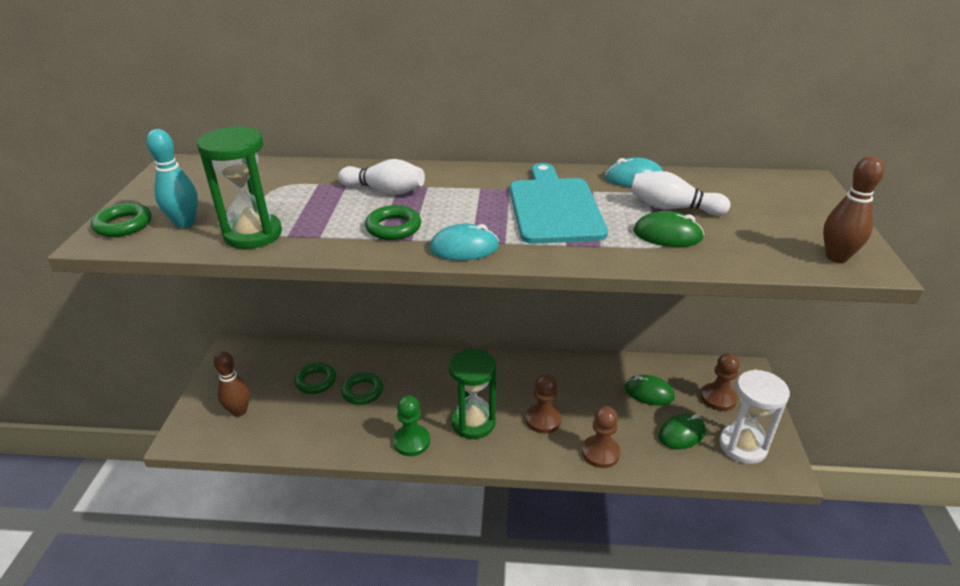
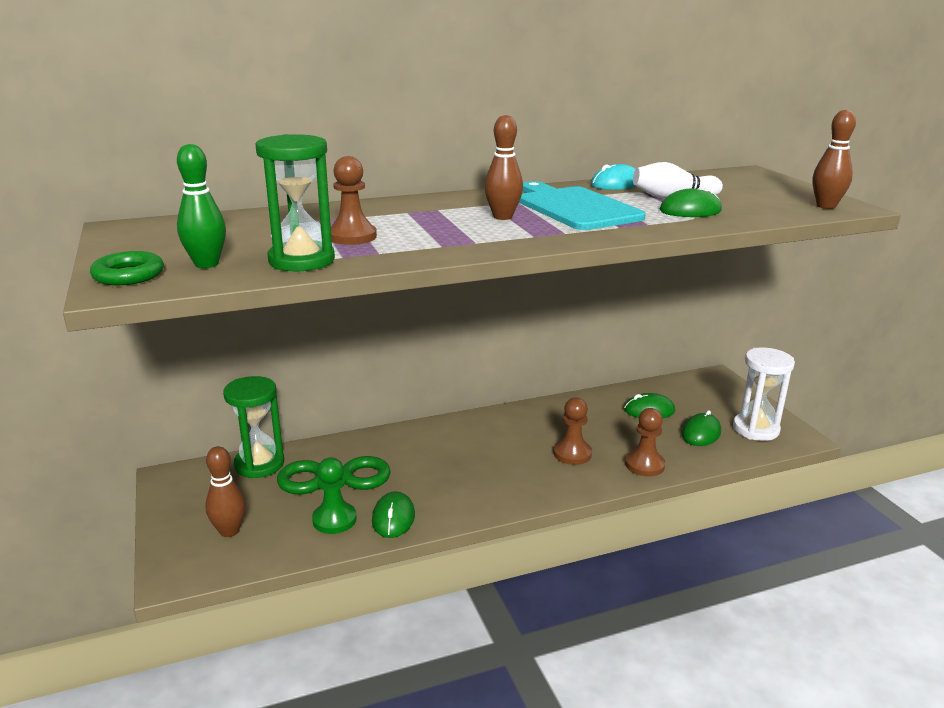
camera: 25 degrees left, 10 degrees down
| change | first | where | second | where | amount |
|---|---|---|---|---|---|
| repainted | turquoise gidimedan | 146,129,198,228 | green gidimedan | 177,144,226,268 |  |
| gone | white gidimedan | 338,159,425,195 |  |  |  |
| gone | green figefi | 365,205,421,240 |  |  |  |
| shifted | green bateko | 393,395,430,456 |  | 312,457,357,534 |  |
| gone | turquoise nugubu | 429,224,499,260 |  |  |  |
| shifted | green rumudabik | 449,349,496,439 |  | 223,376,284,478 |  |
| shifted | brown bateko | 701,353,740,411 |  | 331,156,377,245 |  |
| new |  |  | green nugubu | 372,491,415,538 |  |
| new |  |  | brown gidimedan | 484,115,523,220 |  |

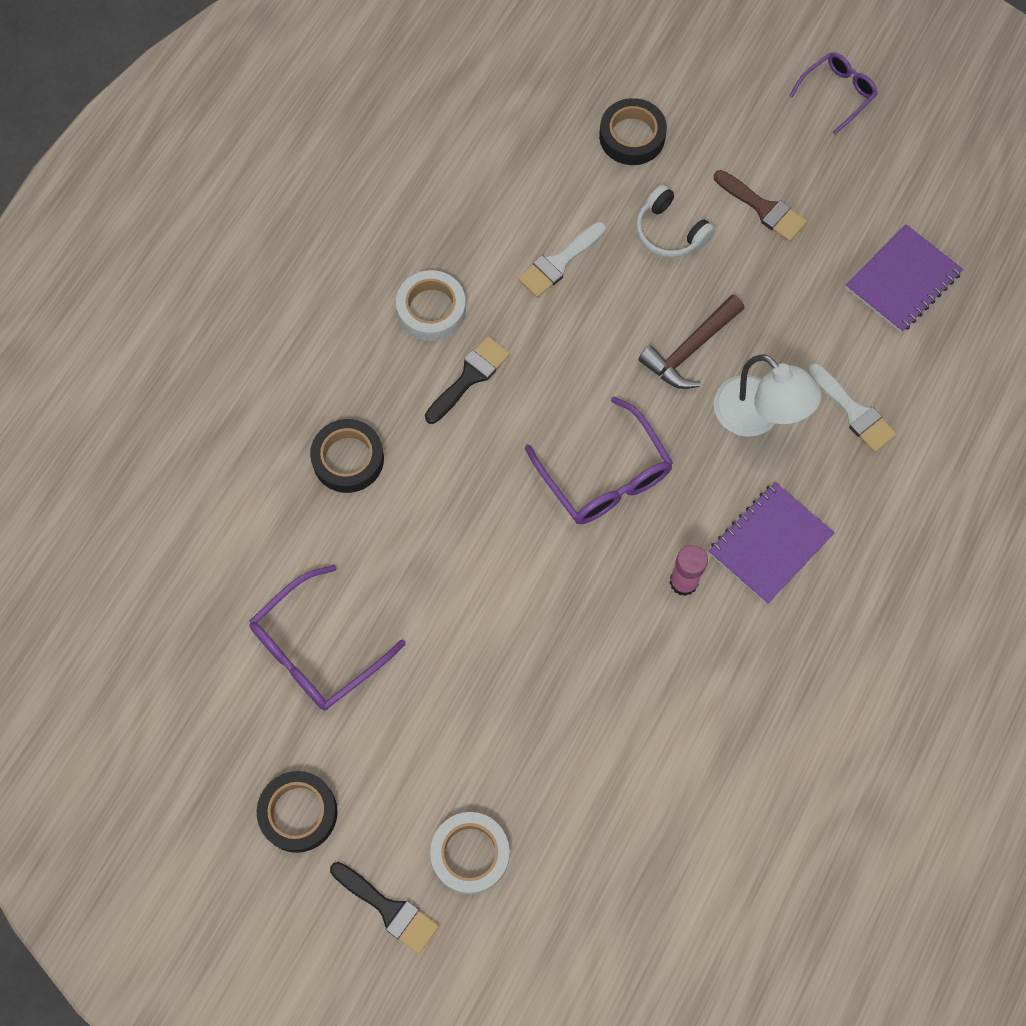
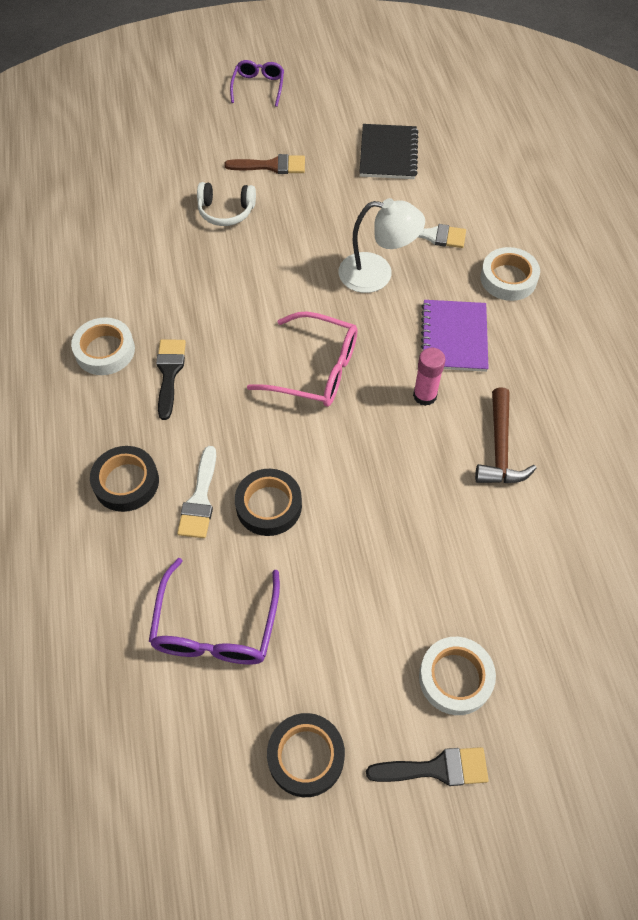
camera: 40 degrees left, 10 degrees down
| change | first | where | second | where | amount |
|---|---|---|---|---|---|
| shifted | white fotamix | 518,222,606,298 |  | 177,446,216,538 |  |
| repainted | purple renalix | 525,397,673,524 | pink renalix | 247,311,358,407 |  |
| shifted | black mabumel | 599,98,667,165 |  | 235,469,302,536 |  |
| shifted | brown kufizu | 638,295,745,389 |  | 475,387,537,483 |  |
| repainted | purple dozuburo | 845,224,963,333 | black dozuburo | 359,124,418,179 |  |
| new |  |  | white mabumel | 480,247,540,301 |  |

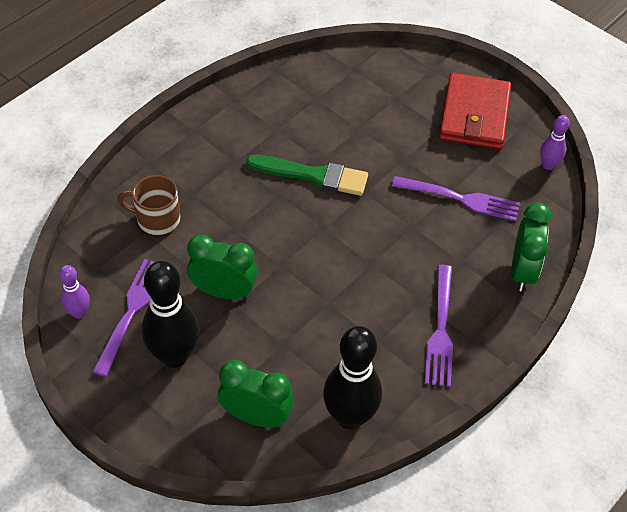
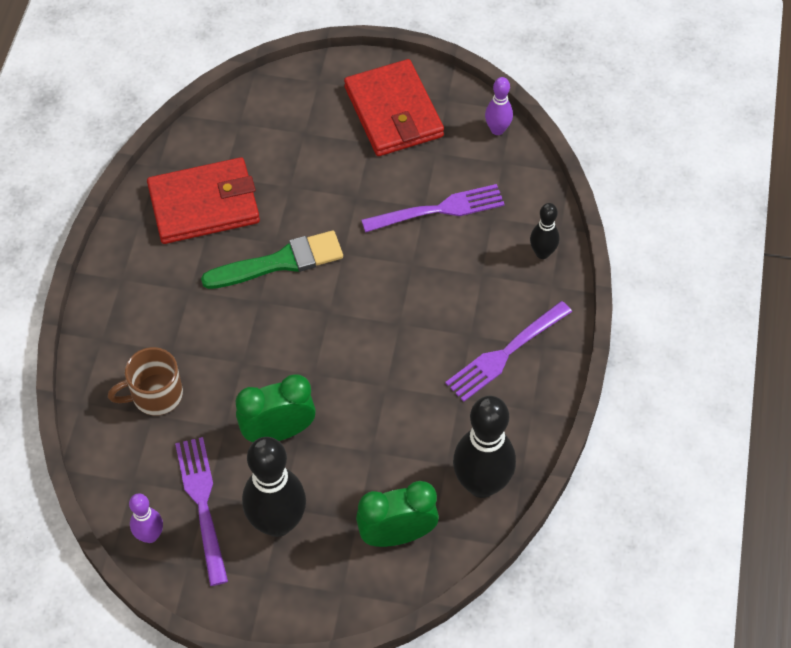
camera: 30 degrees left, 5 degrees up
| change | first | where | second | where | amount |
|---|---|---|---|---|---|
| rotated | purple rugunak | 425,265,453,387 |  | 445,301,572,402 | 75 degrees clockwise |
| swapped | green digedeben | 511,202,551,291 | black gidimedan | 530,203,559,259 |  |
| new |  |  | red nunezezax | 147,157,260,244 |  |

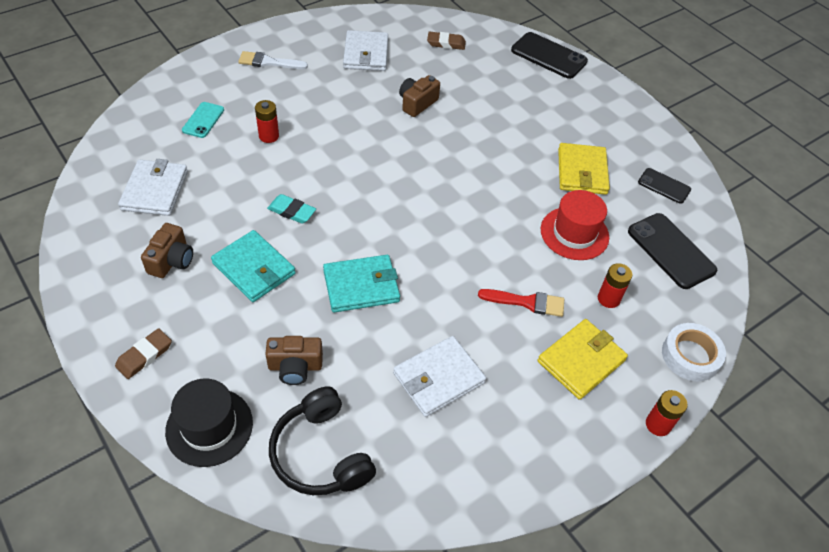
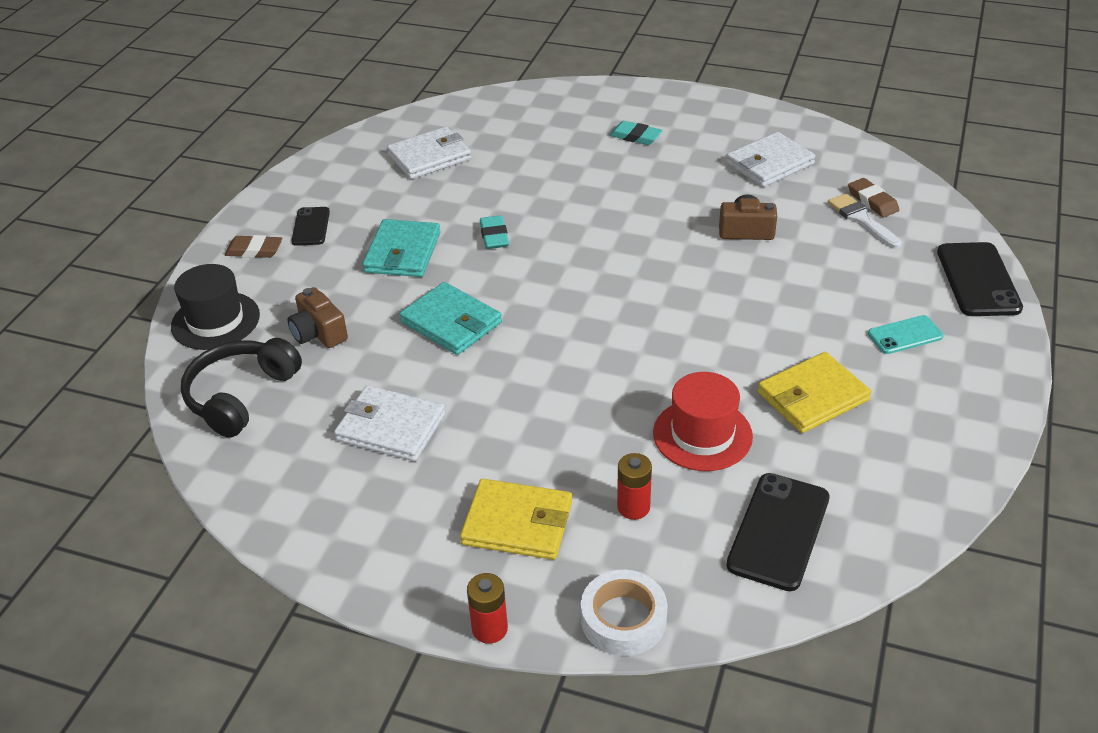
camera: 60 degrees right, 10 degrees down
| change | first | where | second | where | amount |
|---|---|---|---|---|---|
| gone | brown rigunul | 141,223,193,278 |  |  |  |
| shifted | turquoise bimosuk | 182,102,224,138 |  | 868,315,944,354 |  |
| shifted | white fotamix | 238,51,308,69 |  | 828,193,902,249 |  |
| gone | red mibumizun | 255,100,279,143 |  |  |  |
| gone | red fotamix | 478,289,564,317 |  |  |  |
| shifted | black bimosuk | 638,168,691,204 |  | 291,207,330,246 |  |
| new |  |  | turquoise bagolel | 609,121,663,145 |  |

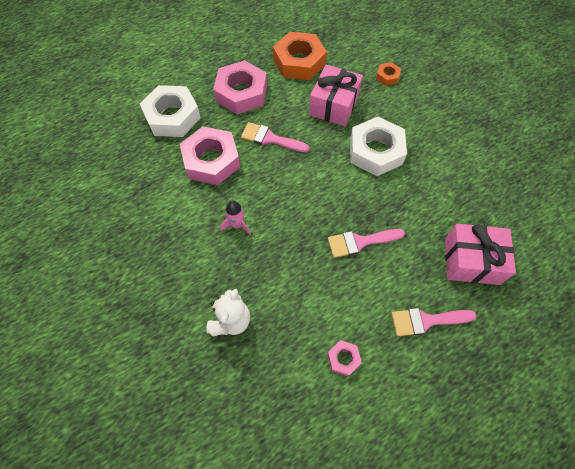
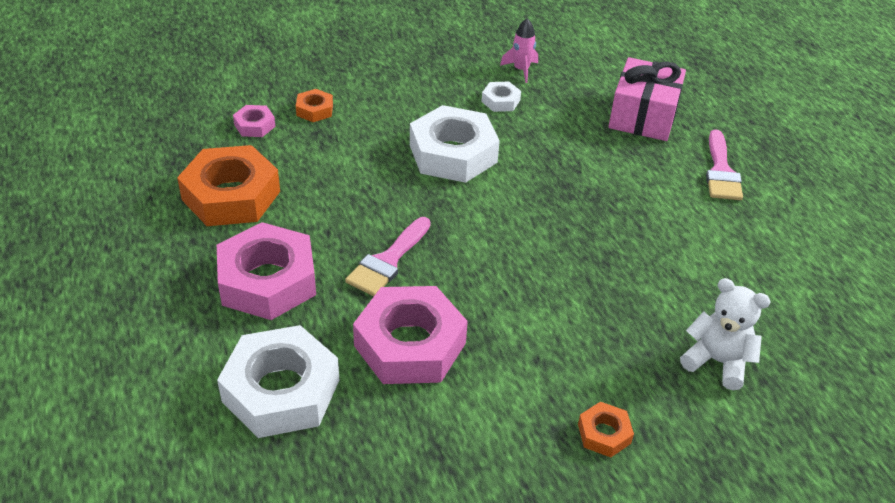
camera: 80 degrees left, 20 degrees down
| change | first | where | second | where | amount |
|---|---|---|---|---|---|
| shifted | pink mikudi | 220,201,251,235 |  | 500,18,538,83 |  |
| gone | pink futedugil | 309,64,363,126 |  |  |  |
| shifted | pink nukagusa | 327,340,362,376 |  | 233,105,275,137 |  |
| gone | pink fotamix | 328,229,405,258 |  |  |  |
| new |  |  | white nukagusa | 481,82,521,112 |  |
| new |  |  | orange nukagusa | 578,402,634,457 |  |

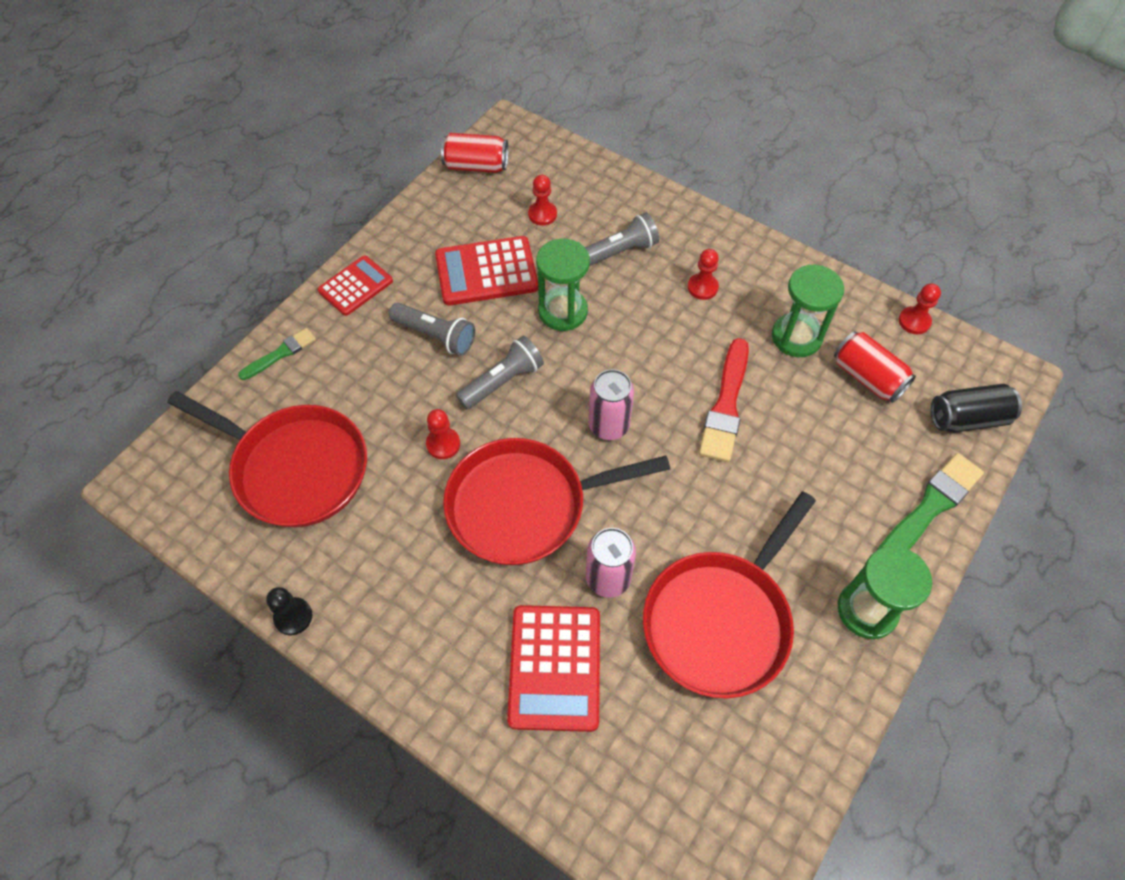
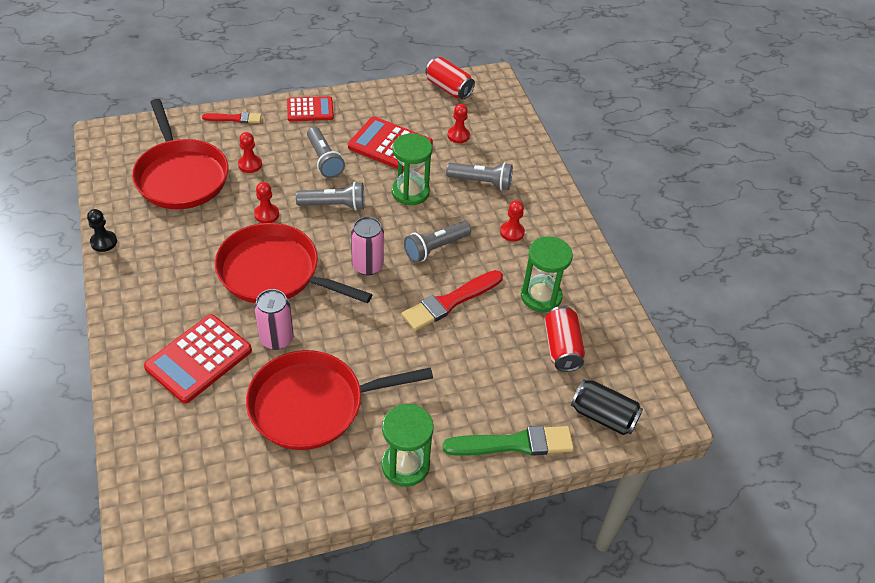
camera: 35 degrees right, 10 degrees down
| change | first | where | second | where | amount |
|---|---|---|---|---|---|
| repainted | green fotamix | 238,328,316,380 | red fotamix | 202,112,261,123 |  |
| shifted | red bateko | 898,284,941,334 |  | 238,132,262,173 |  |
| new |  |  | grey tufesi | 404,221,471,263 |  |

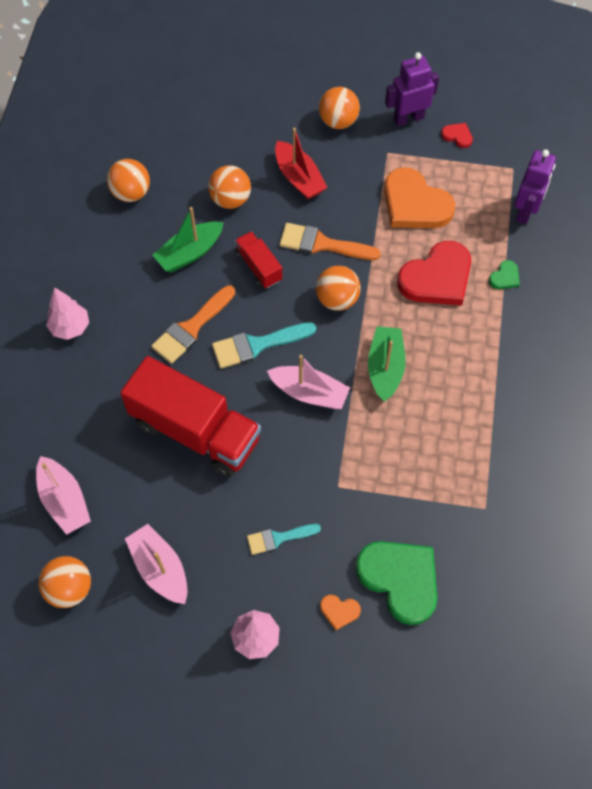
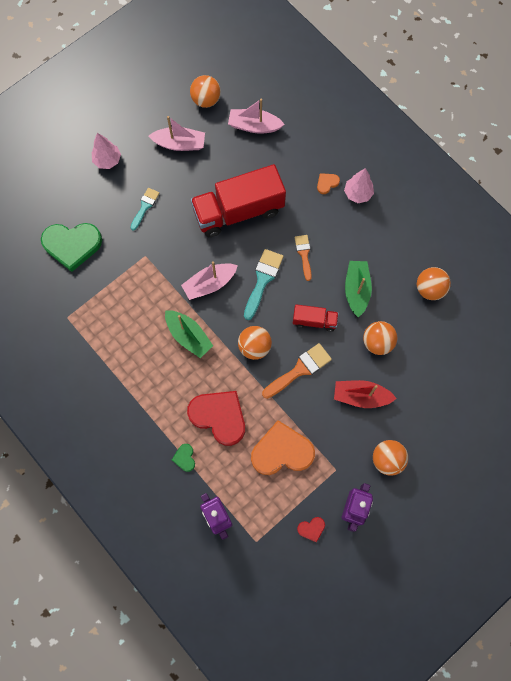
camera: 130 degrees right, 10 degrees up
| change | first | where | second | where | amount |
|---|---|---|---|---|---|
| scaled | orange fotamix | 151,285,235,364 |  | 295,235,312,281 | x0.64 |
| shifted | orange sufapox | 320,595,361,630 |  | 317,173,340,194 |  |
| rotated | red sufapox | 397,241,471,306 |  | 187,391,245,446 | 120 degrees clockwise |

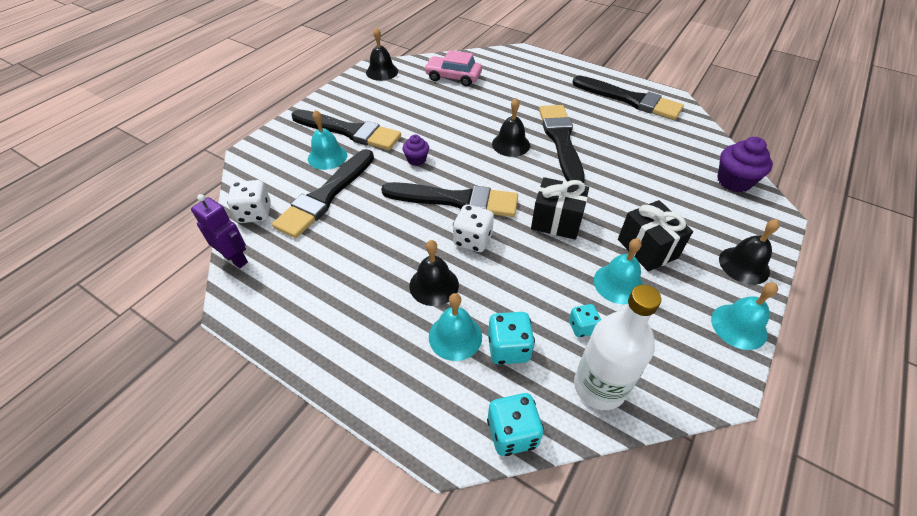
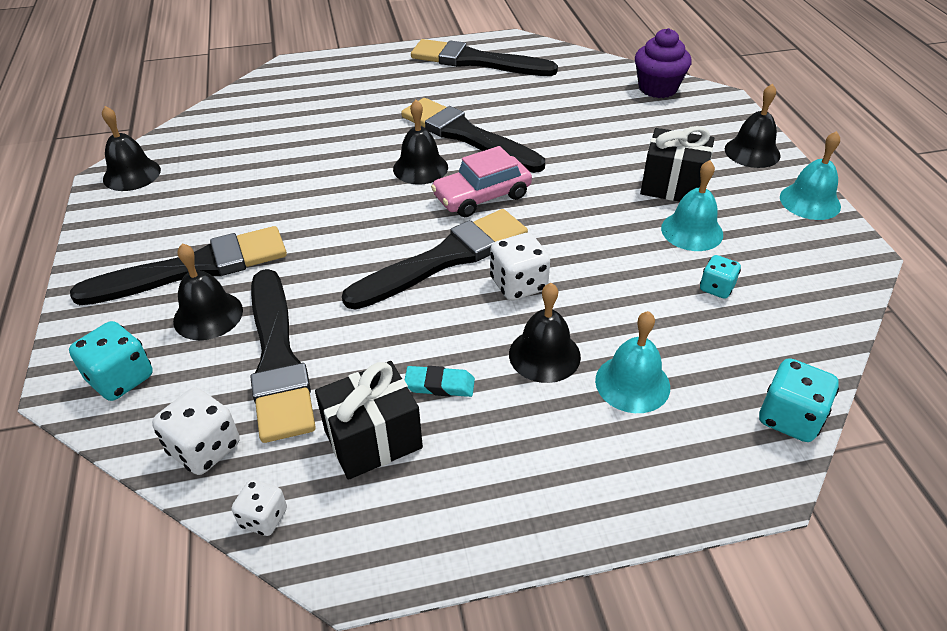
camera: 45 degrees left, 5 degrees down
| change | first | where | second | where | amount |
|---|---|---|---|---|---|
| swapped | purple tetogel | 191,194,248,268 | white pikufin | 232,479,287,536 |  |
| repainted | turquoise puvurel | 308,110,347,170 | black puvurel | 173,243,243,340 |  |
| gone | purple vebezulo | 403,135,429,166 |  |  |  |
| shifted | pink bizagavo | 424,50,482,86 |  | 431,146,532,217 |  |
| shifted | turquoise pikufin | 488,312,535,364 |  | 69,321,153,401 |  |
| shifted | black futedugil | 531,177,589,240 |  | 315,361,423,480 |  |
| rotated | black fotamix | 572,76,684,120 |  | 411,39,558,76 | 150 degrees counterclockwise |
| gone | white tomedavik | 574,285,661,410 |  |  |  |
| new |  |  | turquoise bagolel | 405,366,475,397 |  |

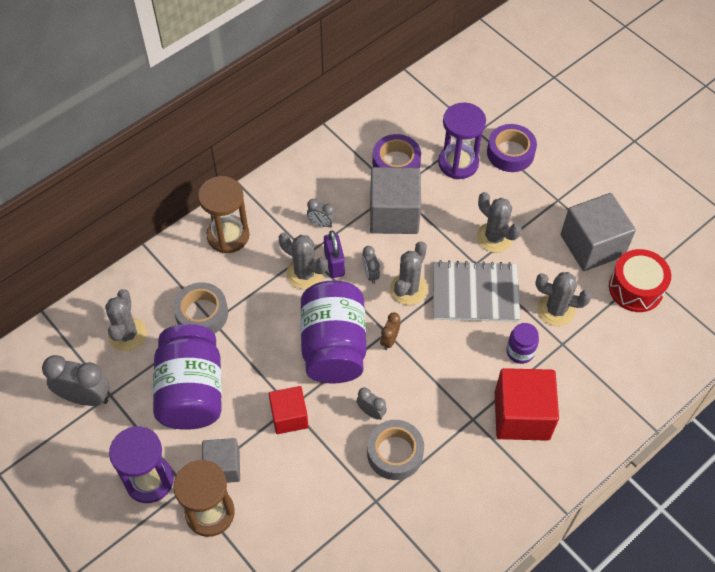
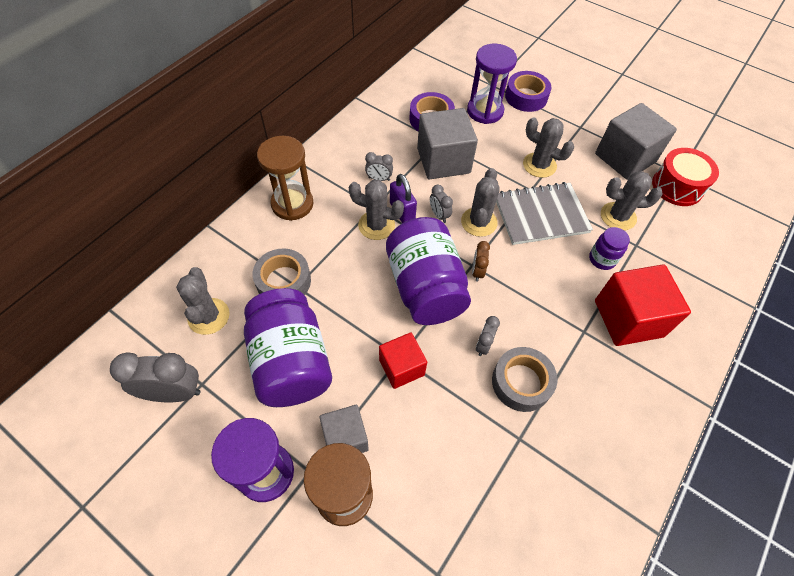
camera: 15 degrees left, 0 degrees up
| change | first | where | second | where | amount |
|---|---|---|---|---|---|
| rotated | grey digedeben | 357,388,387,420 |  | 476,316,500,356 | 90 degrees counterclockwise |

